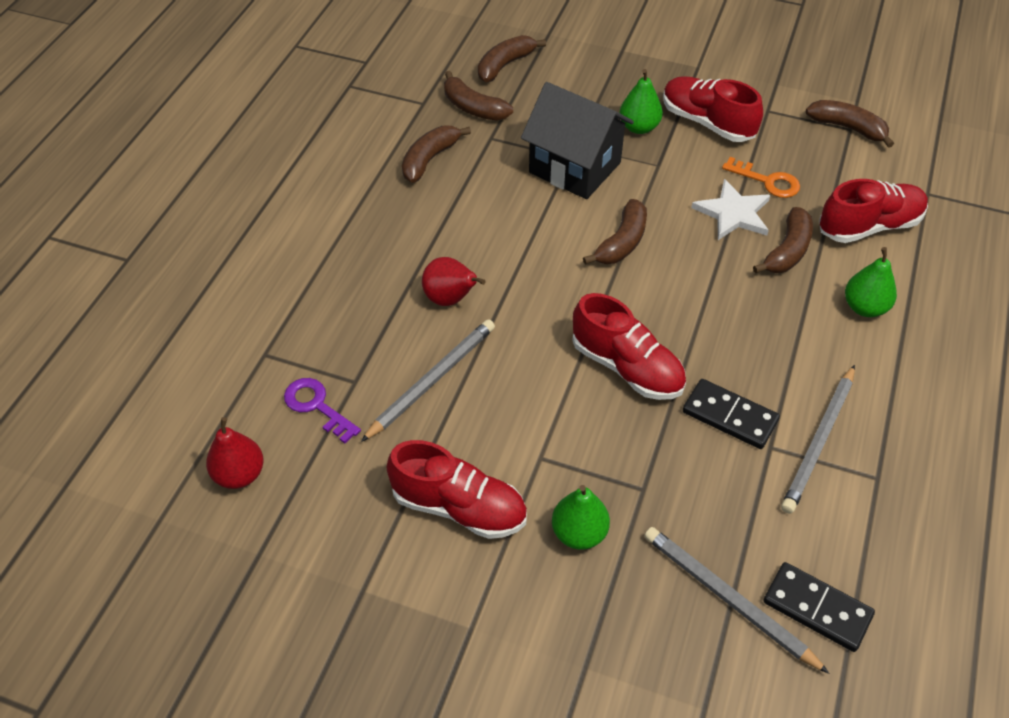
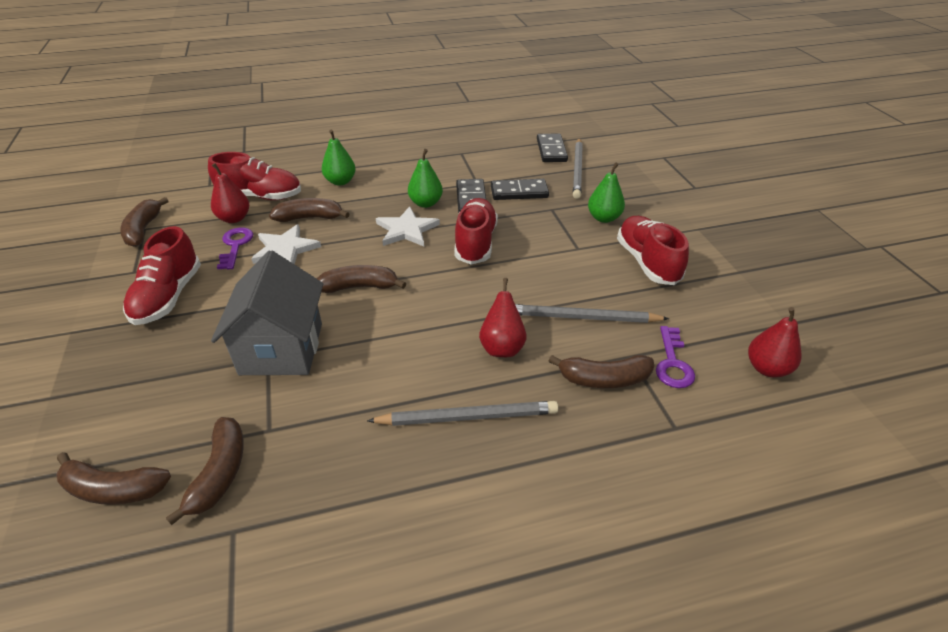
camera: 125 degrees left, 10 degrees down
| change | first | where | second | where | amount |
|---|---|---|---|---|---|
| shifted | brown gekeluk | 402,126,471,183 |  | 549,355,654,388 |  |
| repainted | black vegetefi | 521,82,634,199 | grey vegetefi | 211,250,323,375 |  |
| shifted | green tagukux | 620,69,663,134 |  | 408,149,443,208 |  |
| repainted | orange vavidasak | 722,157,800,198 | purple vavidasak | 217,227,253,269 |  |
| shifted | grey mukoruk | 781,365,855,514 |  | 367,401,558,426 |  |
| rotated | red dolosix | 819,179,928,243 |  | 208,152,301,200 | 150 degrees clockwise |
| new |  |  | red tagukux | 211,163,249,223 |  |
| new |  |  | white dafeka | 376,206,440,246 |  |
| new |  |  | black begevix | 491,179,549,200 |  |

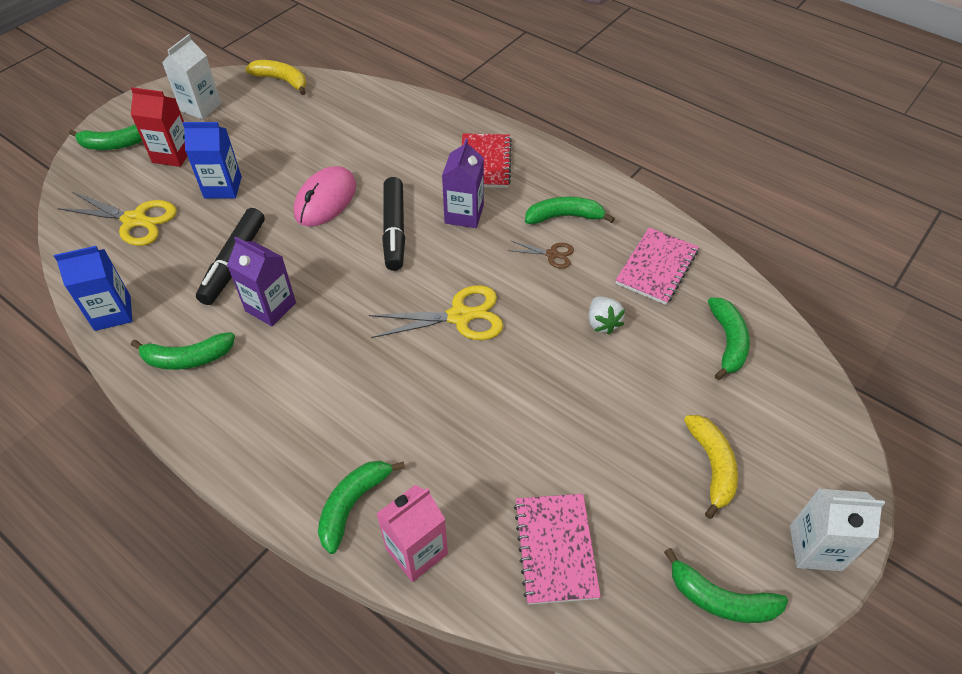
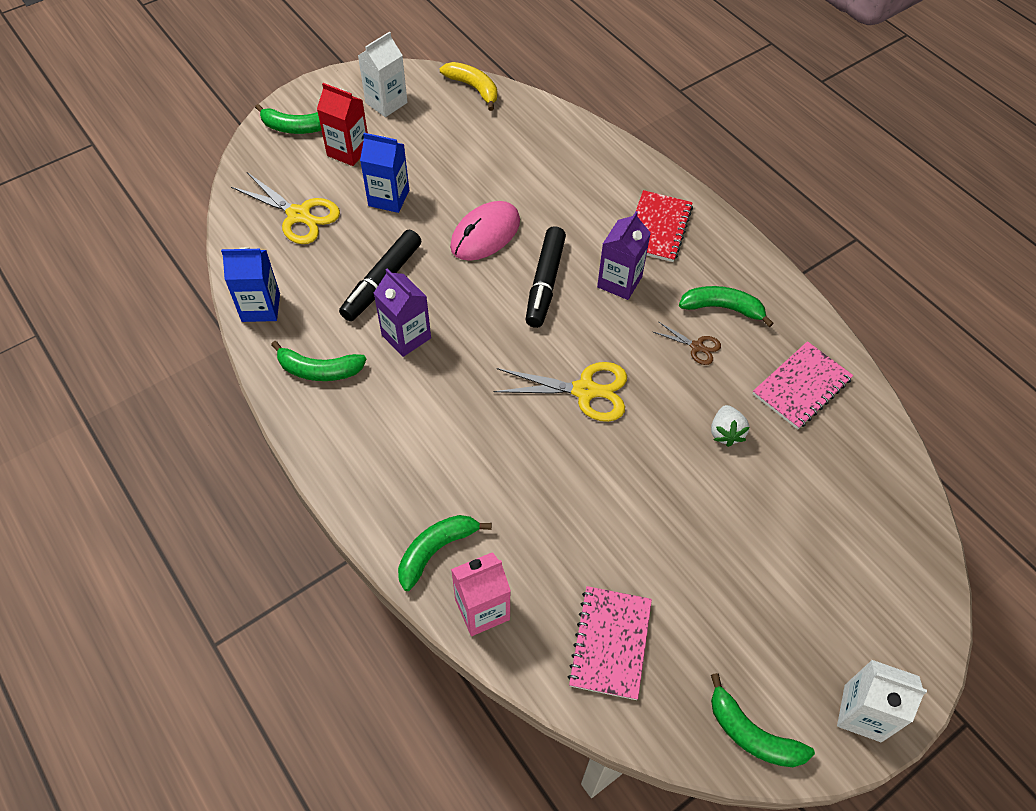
camera: 15 degrees right, 5 degrees up
| change | first | where | second | where | amount |
|---|---|---|---|---|---|
| gone | yellow gekeluk | 684,415,738,519 |  |  |  |
| gone | green gekeluk | 708,298,750,380 |  |  |  |

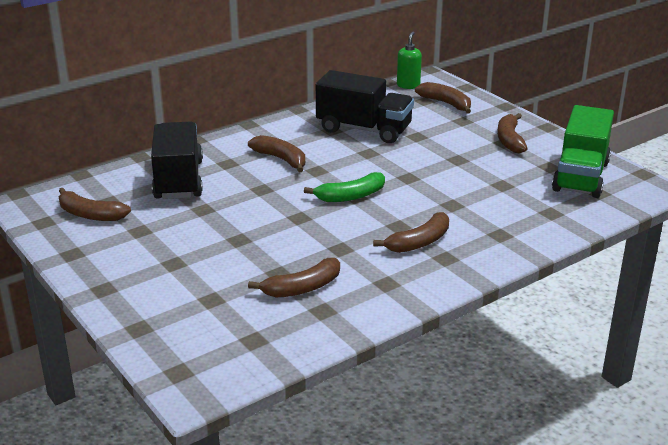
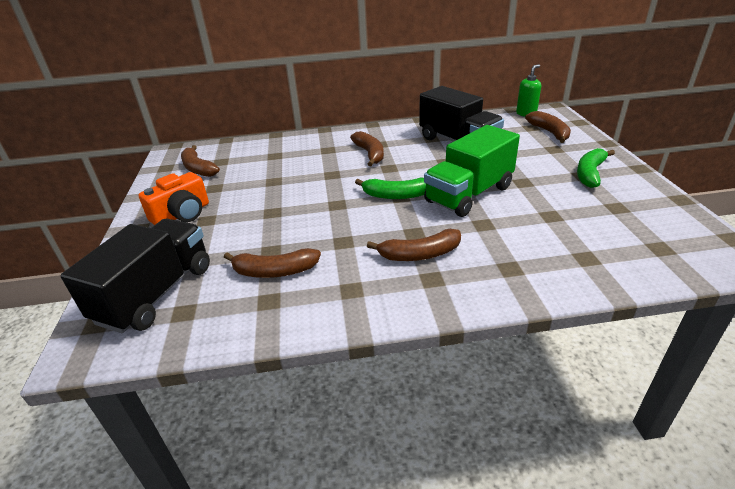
camera: 30 degrees right, 5 degrees up
| change | first | where | second | where | amount |
|---|---|---|---|---|---|
| shifted | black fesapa | 151,121,203,199 |  | 60,218,210,333 |  |
| repainted | brown gekeluk | 497,113,528,153 | green gekeluk | 577,148,615,188 |  |
| shifted | green fesapa | 552,105,614,198 |  | 424,125,520,217 |  |
| new |  |  | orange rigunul | 138,172,209,225 |  |

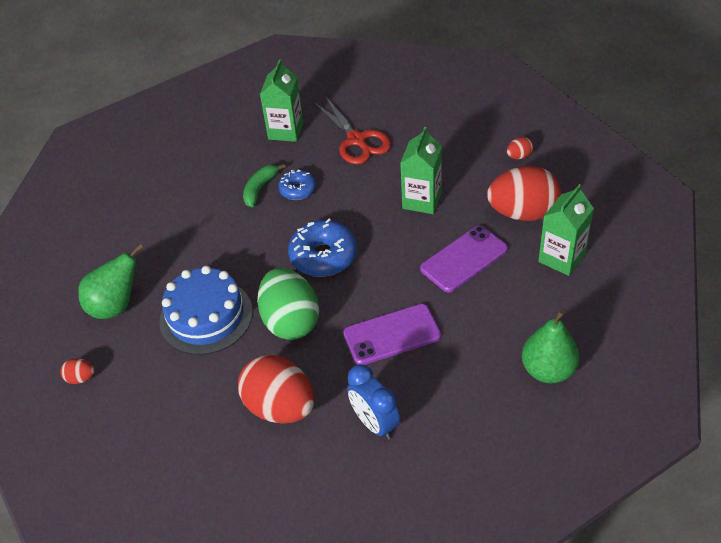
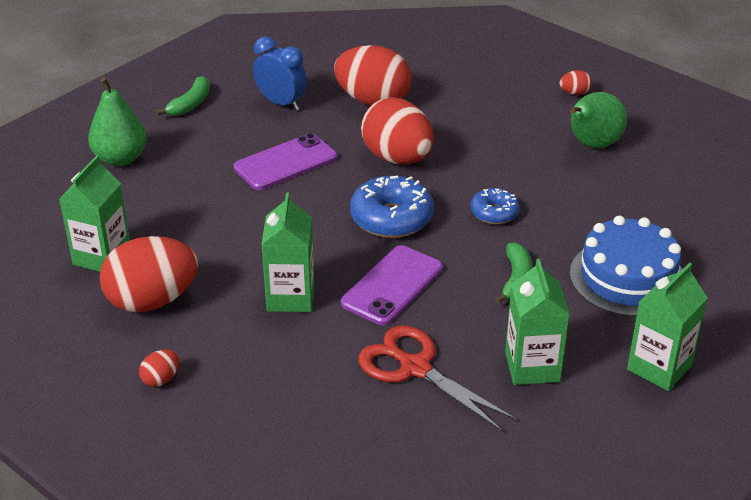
camera: 160 degrees right, 10 degrees down
| change | first | where | second | where | amount |
|---|---|---|---|---|---|
| shifted | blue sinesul | 159,266,253,355 |  | 570,216,682,317 |  |
| repainted | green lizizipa | 257,268,319,340 | red lizizipa | 361,97,434,164 |  |
| shifted | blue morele | 278,170,316,200 |  | 471,188,520,224 |  |
| shifted | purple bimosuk | 420,226,508,293 |  | 341,245,443,325 |  |
| new |  |  | green gekeluk | 157,76,210,116 |  |
| new |  |  | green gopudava | 627,263,707,391 |  |

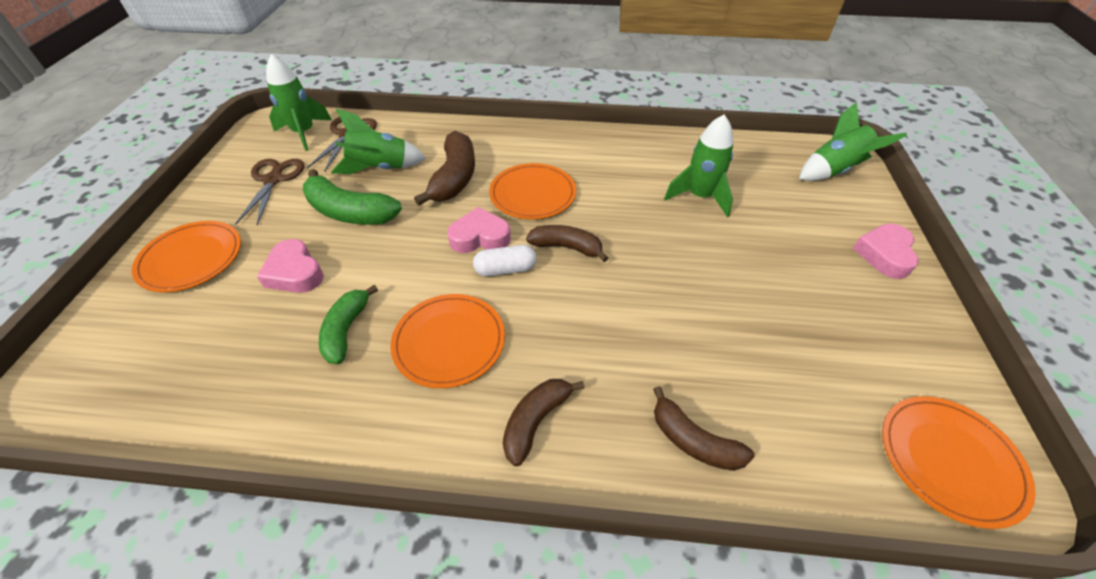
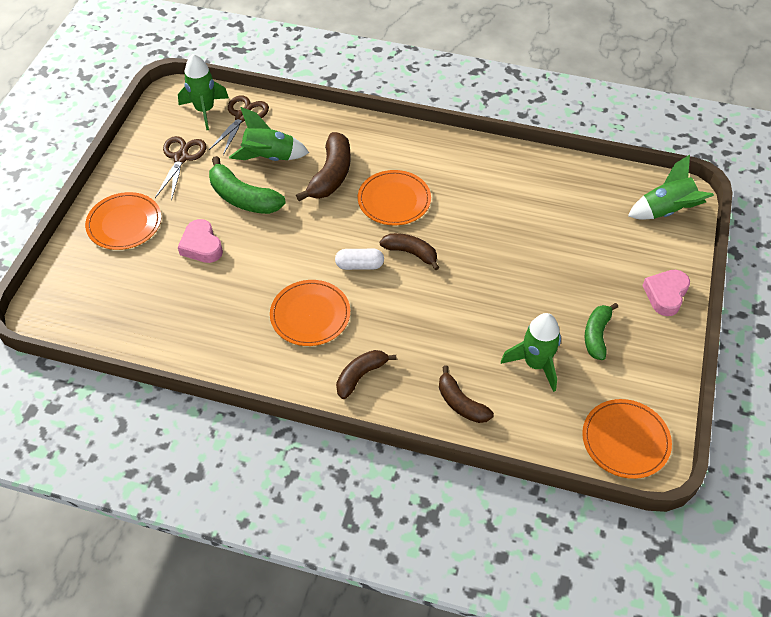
camera: 10 degrees right, 5 degrees up
| change | first | where | second | where | amount |
|---|---|---|---|---|---|
| shifted | green gekeluk | 319,285,378,364 |  | 585,303,618,360 |  |
| gone | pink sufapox | 447,207,511,253 |  |  |  |
| shifted | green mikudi | 664,115,734,217 |  | 501,313,561,392 |  |

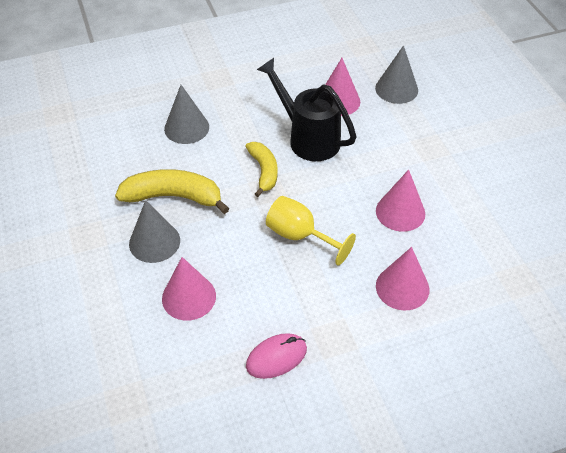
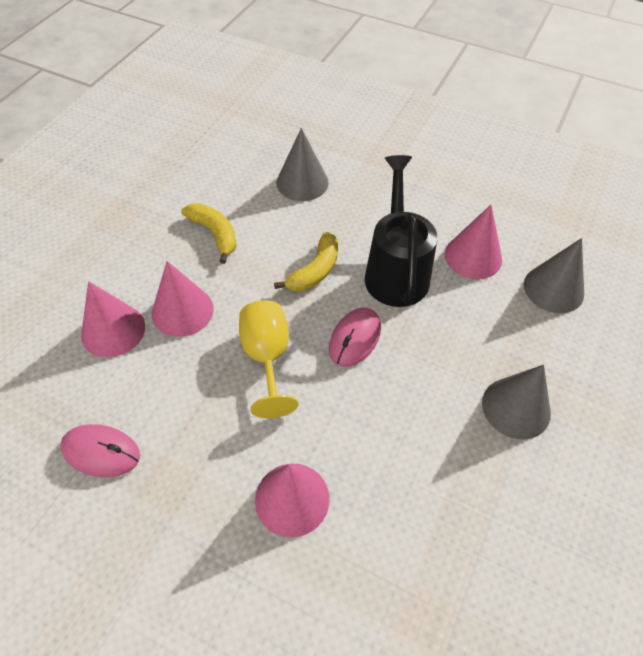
camera: 45 degrees right, 5 degrees up
| change | first | where | second | where | amount |
|---|---|---|---|---|---|
| scaled | yellow gekeluk | 115,169,230,214 |  | 181,203,237,264 | x0.65 |
| shifted | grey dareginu | 129,200,180,263 |  | 482,365,551,440 |  |
| shifted | pink dareginu | 376,169,425,232 |  | 152,261,214,337 |  |
| new |  |  | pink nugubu | 329,308,381,367 |  |

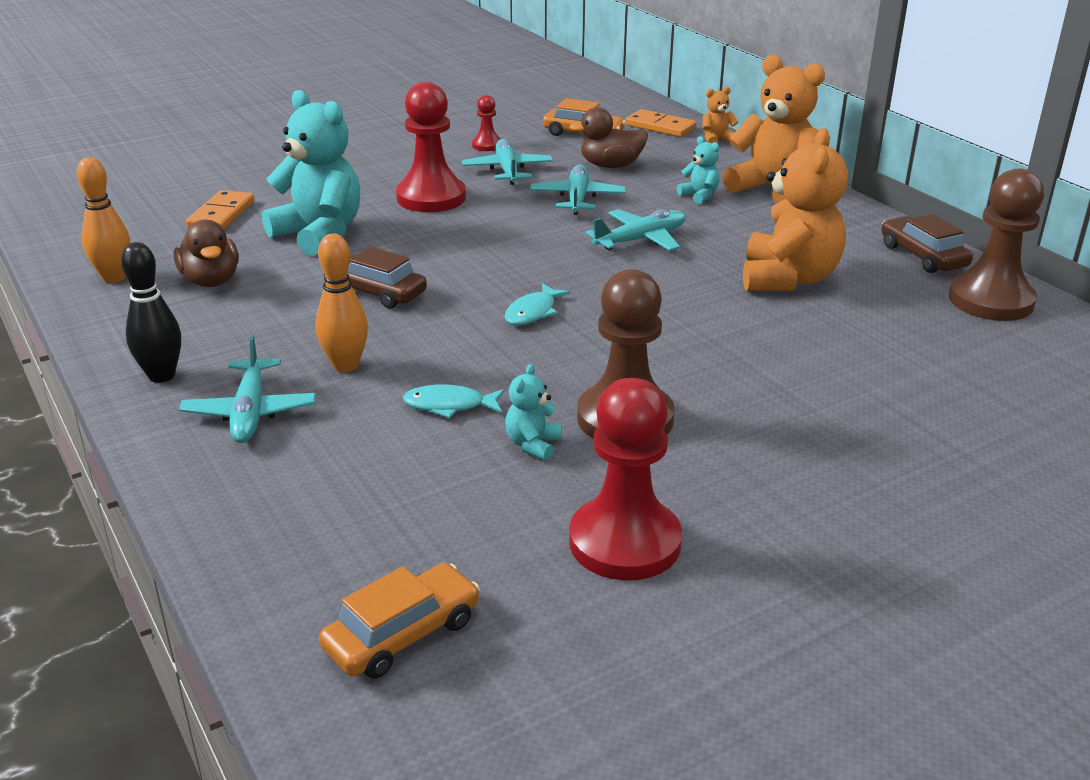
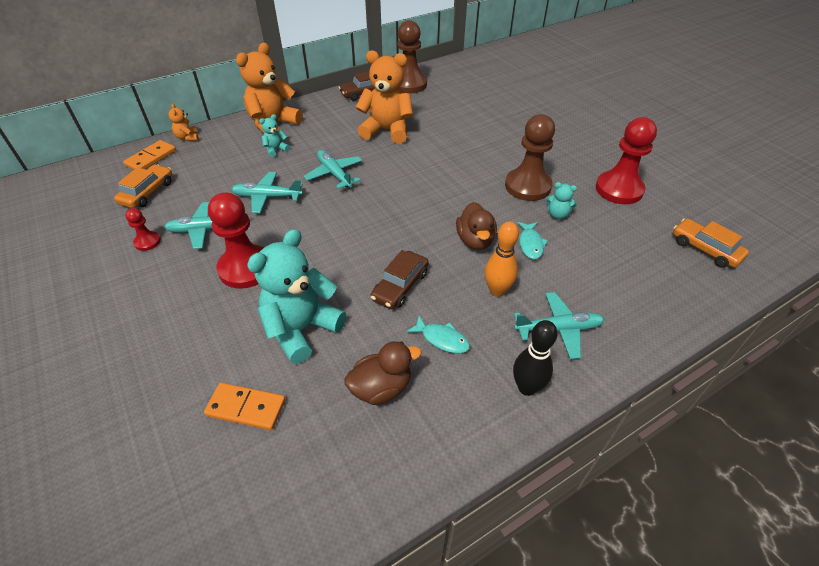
camera: 90 degrees left, 15 degrees up
| change | first | where | second | where | amount |
|---|---|---|---|---|---|
| gone | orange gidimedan | 77,157,130,283 |  |  |  |
| shifted | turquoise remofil | 505,283,571,325 |  | 406,316,470,353 |  |
| shifted | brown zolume | 569,107,648,168 |  | 456,202,497,250 |  |

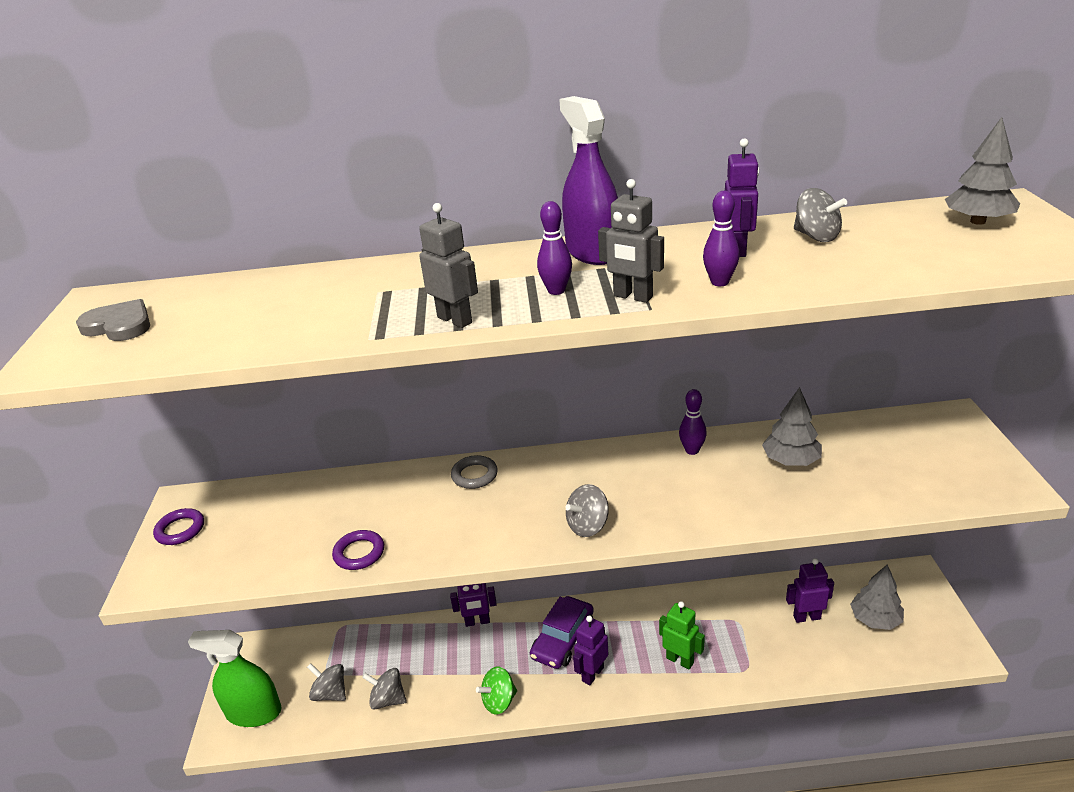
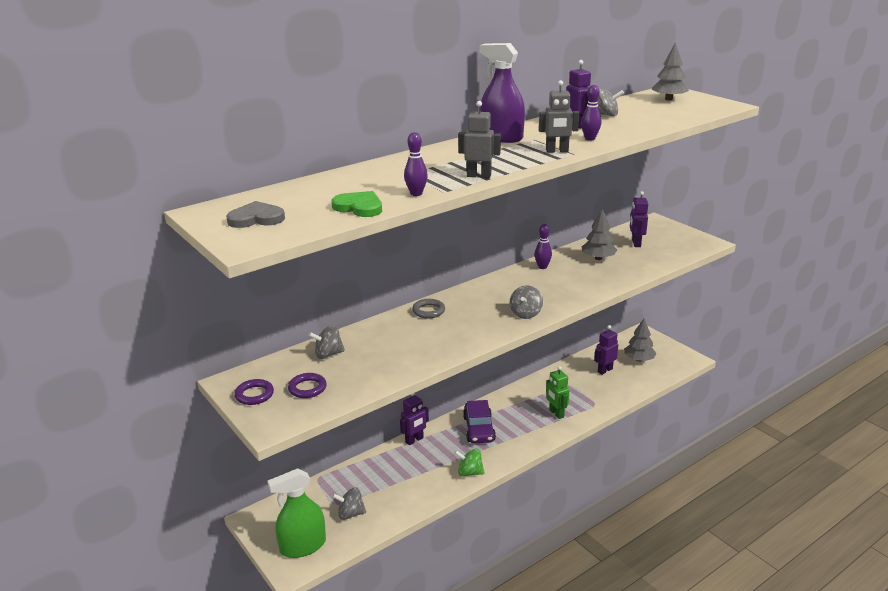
camera: 35 degrees left, 5 degrees down
| change | first | where | second | where | amount |
|---|---|---|---|---|---|
| shifted | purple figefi | 332,530,384,570 |  | 288,373,327,398 |  |
| shifted | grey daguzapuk | 362,668,407,710 |  | 308,325,345,359 |  |
| rotated | green daguzapuk | 476,666,517,715 |  | 454,449,485,477 | 75 degrees clockwise |
| shifted | purple gidimedan | 537,201,572,295 |  | 404,132,428,196 |  |
| shifted | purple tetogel | 573,615,608,685 |  | 630,191,648,247 |  |
| rotated | green tetogel | 659,601,705,669 |  | 546,366,570,419 | 120 degrees counterclockwise |
| new |  |  | green sufapox | 331,191,382,217 |  |

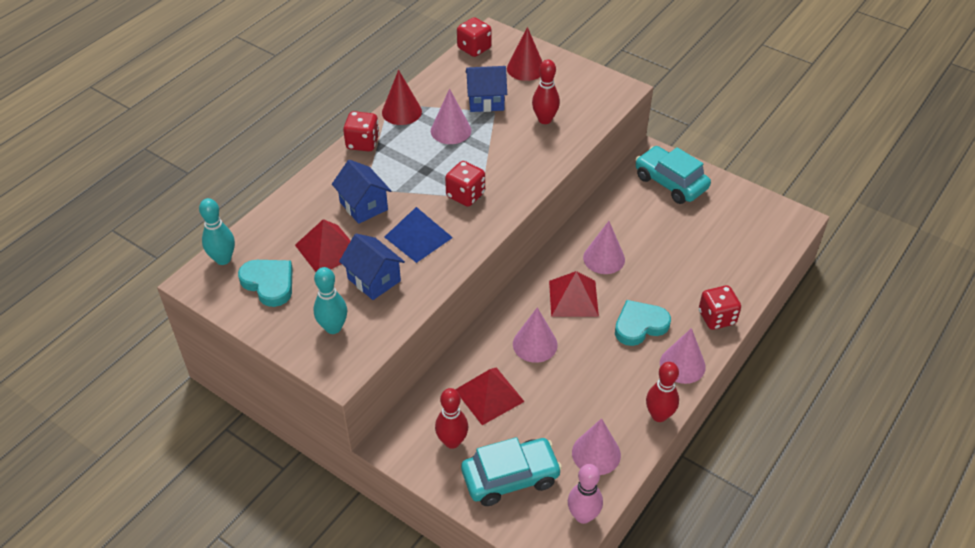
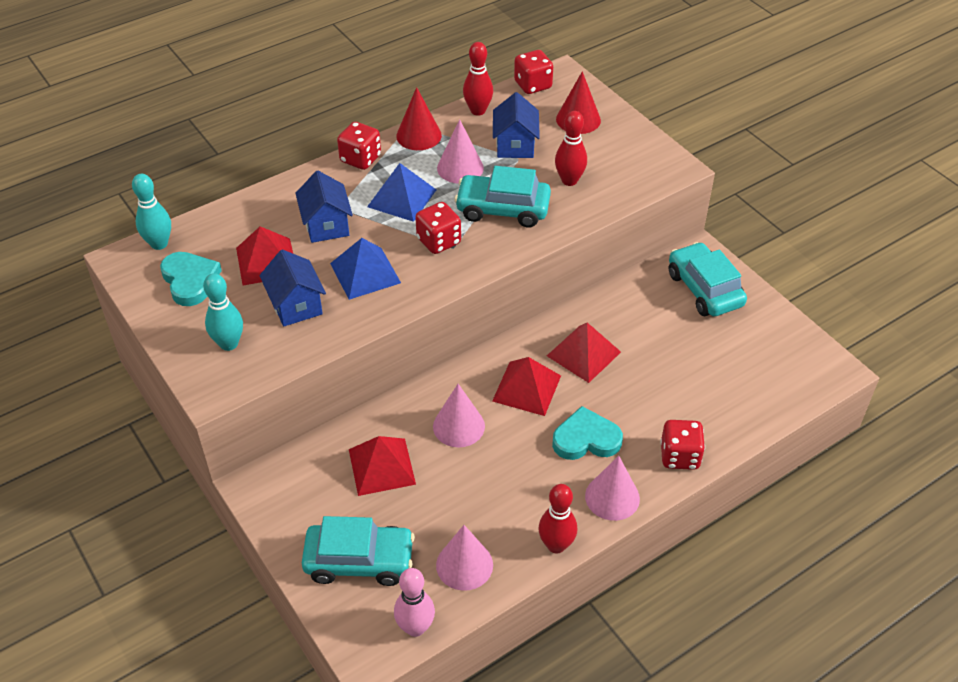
camera: 20 degrees right, 0 degrees up
| change | first | where | second | where | amount |
|---|---|---|---|---|---|
| shifted | red gidimedan | 435,388,468,449 |  | 463,42,493,115 |  |
| rotated | blue vegetefi | 466,66,507,112 |  | 493,92,540,158 | 75 degrees clockwise |
| swapped | pink dareginu | 583,221,625,274 | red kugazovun | 547,323,621,383 |  |
| new |  |  | blue kugazovun | 367,163,436,222 |  |
| new |  |  | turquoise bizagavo | 454,166,551,228 |  |

